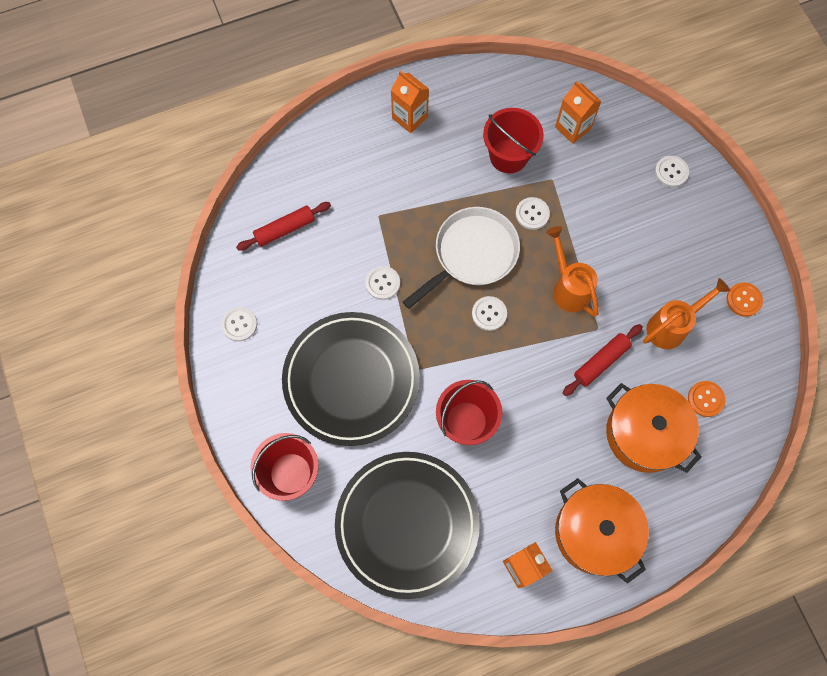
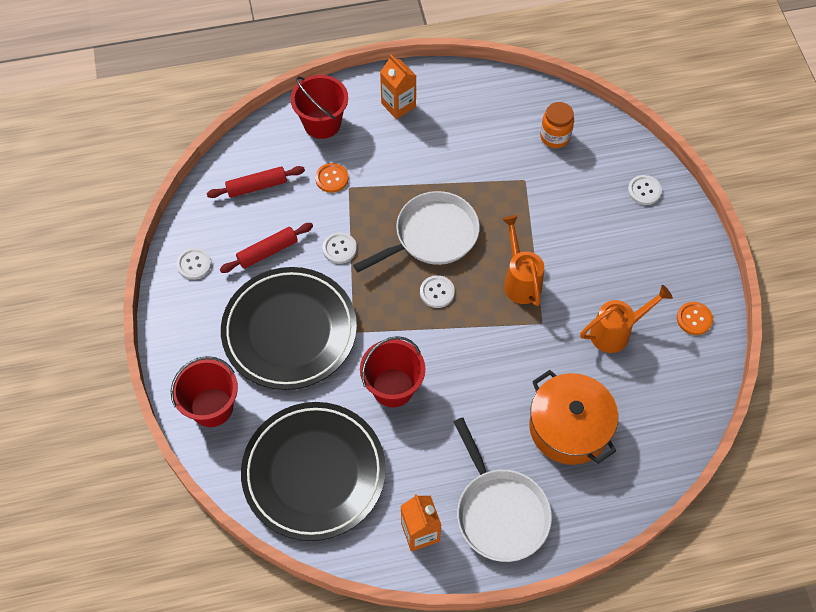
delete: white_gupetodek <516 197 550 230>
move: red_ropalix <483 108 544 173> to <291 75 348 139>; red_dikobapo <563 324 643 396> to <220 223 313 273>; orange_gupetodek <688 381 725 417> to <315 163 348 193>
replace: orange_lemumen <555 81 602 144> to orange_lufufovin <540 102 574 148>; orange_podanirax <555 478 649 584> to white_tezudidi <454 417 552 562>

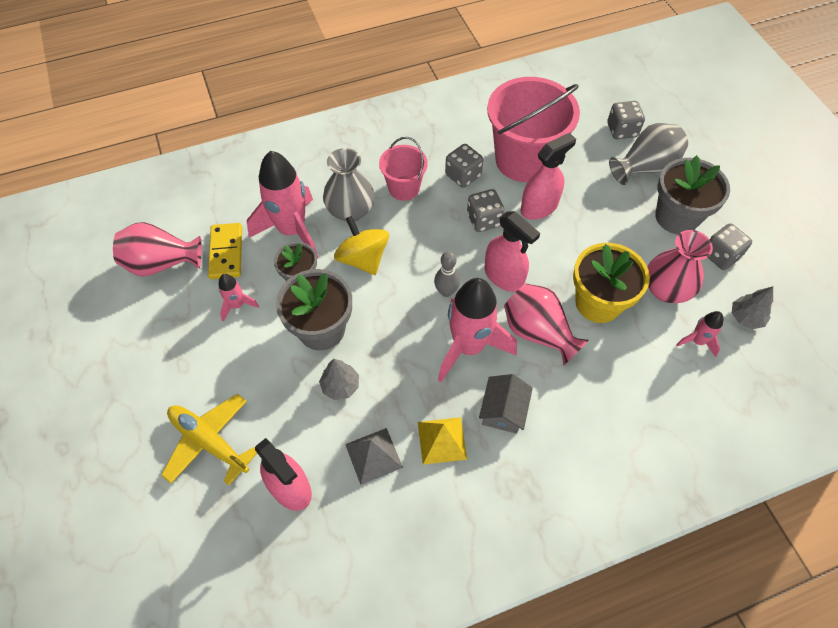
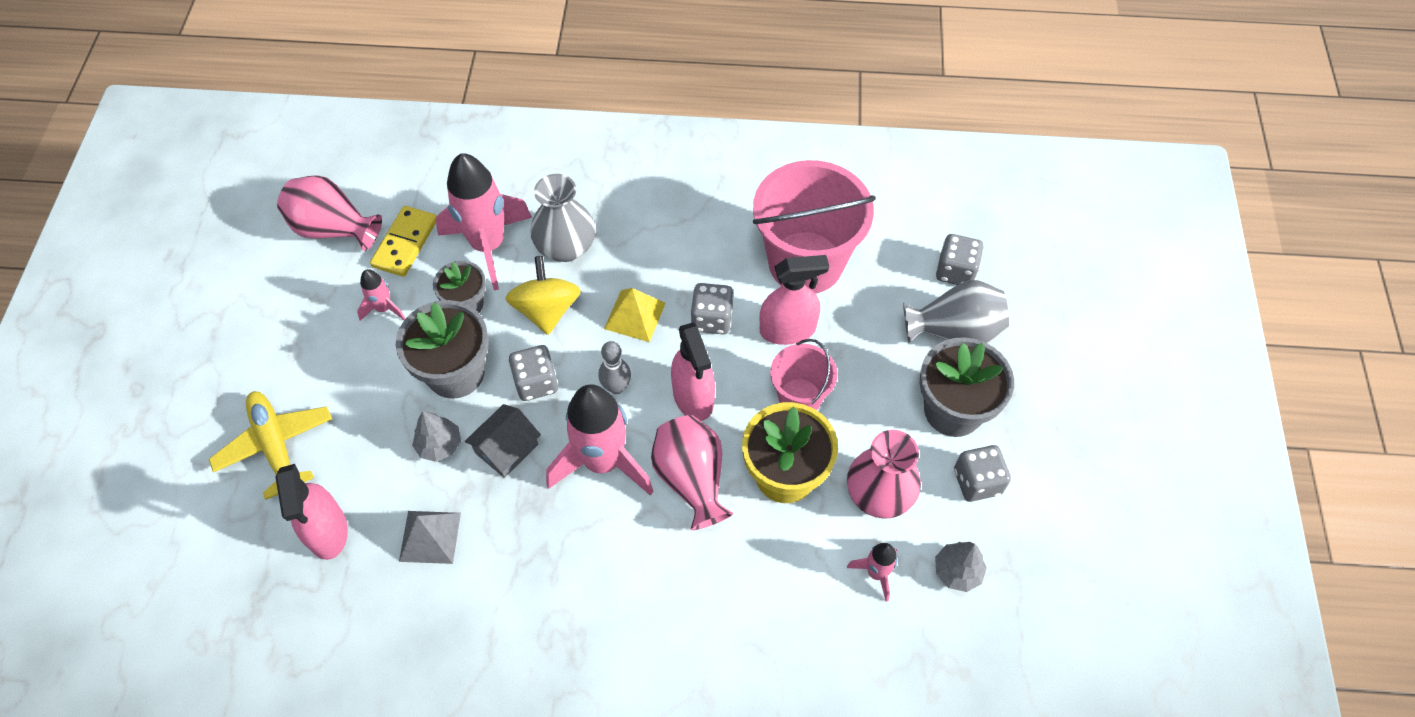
move: pink_ropalix <379 137 428 201> to <770 339 838 410>; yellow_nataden <418 417 467 465> to <604 288 666 342>; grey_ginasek <445 144 483 188> to <509 345 558 401>; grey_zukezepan <479 374 533 434> to <465 404 541 478>

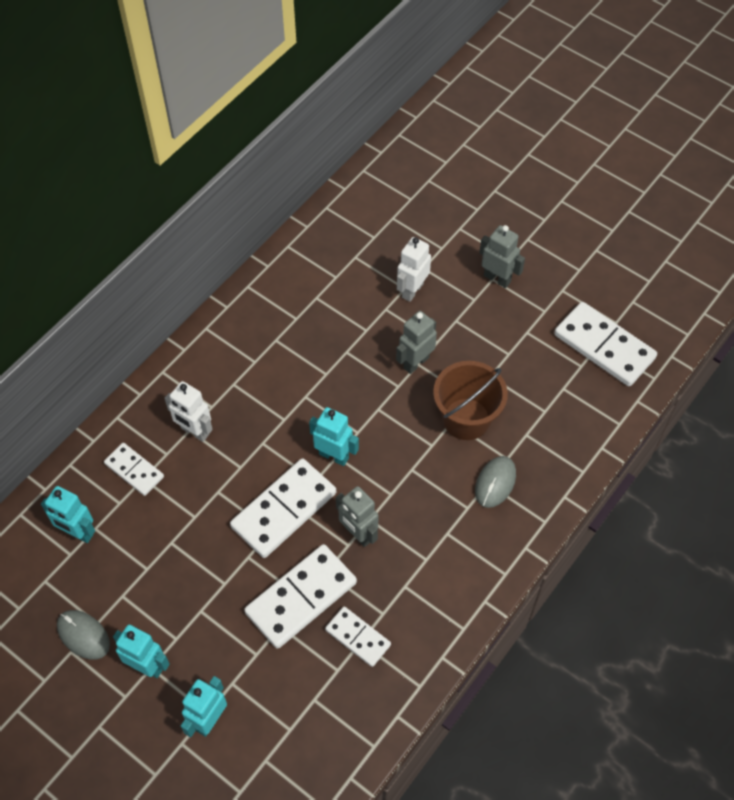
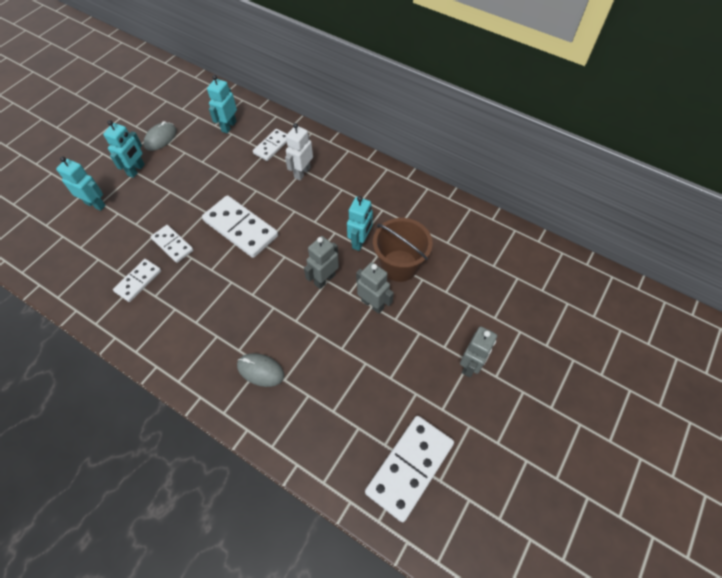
delete: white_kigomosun <397 237 431 302>
move: turquoise_kigomosun <309 407 359 466> to <347 196 373 251>; grey_kigomosun <336 486 379 547> to <304 236 339 289>; brown_ropalix <433 361 508 440> to <373 218 433 282>
resize: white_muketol <244 544 357 649> = <151 225 193 263> x0.58

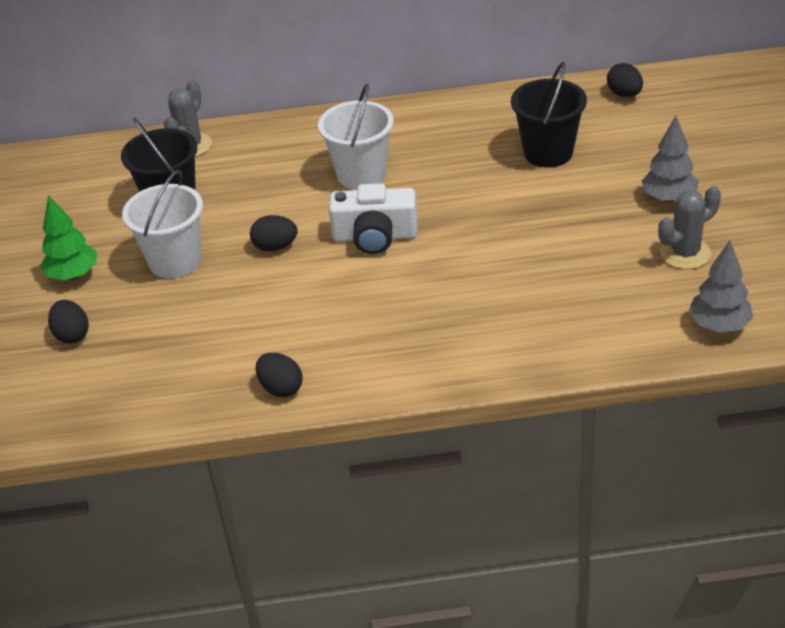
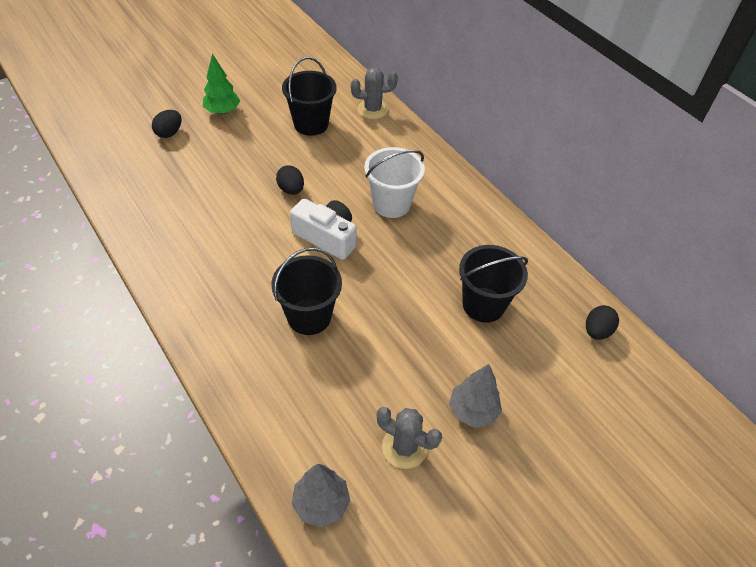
delete: white_ropalix <122 170 203 279>; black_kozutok <256 353 303 397>
insert: black_ropalix <271 247 342 335>
rotate: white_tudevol <329 183 418 254> = <290 199 356 260> 150 degrees clockwise

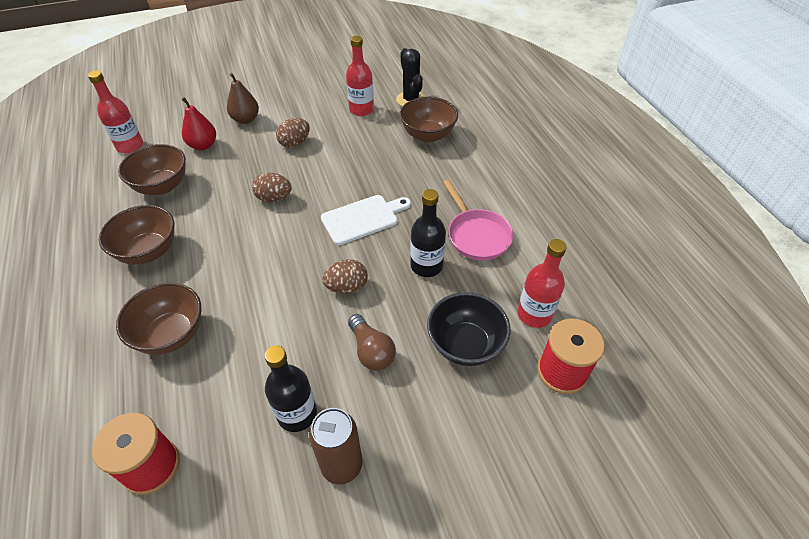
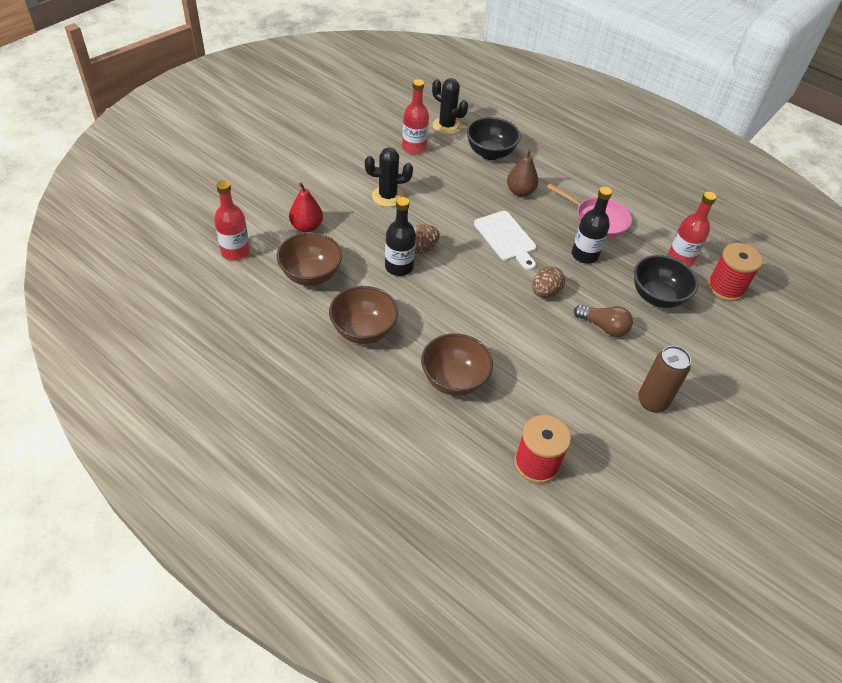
move: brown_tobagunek <227 73 259 124> to <507 149 539 197>; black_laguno <265 345 317 432> to <385 197 416 276>
replace: brown_kozutok <276 118 310 148> to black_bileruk <365 147 413 207>
recolor: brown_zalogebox <400 97 458 143> to black_zalogebox <466 117 521 160>
rotate: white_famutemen <321 195 411 245> = <474 211 536 270> 120 degrees clockwise

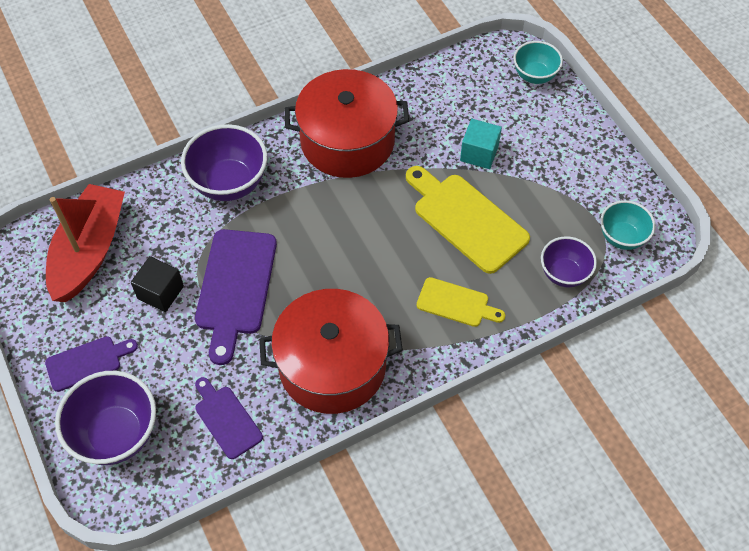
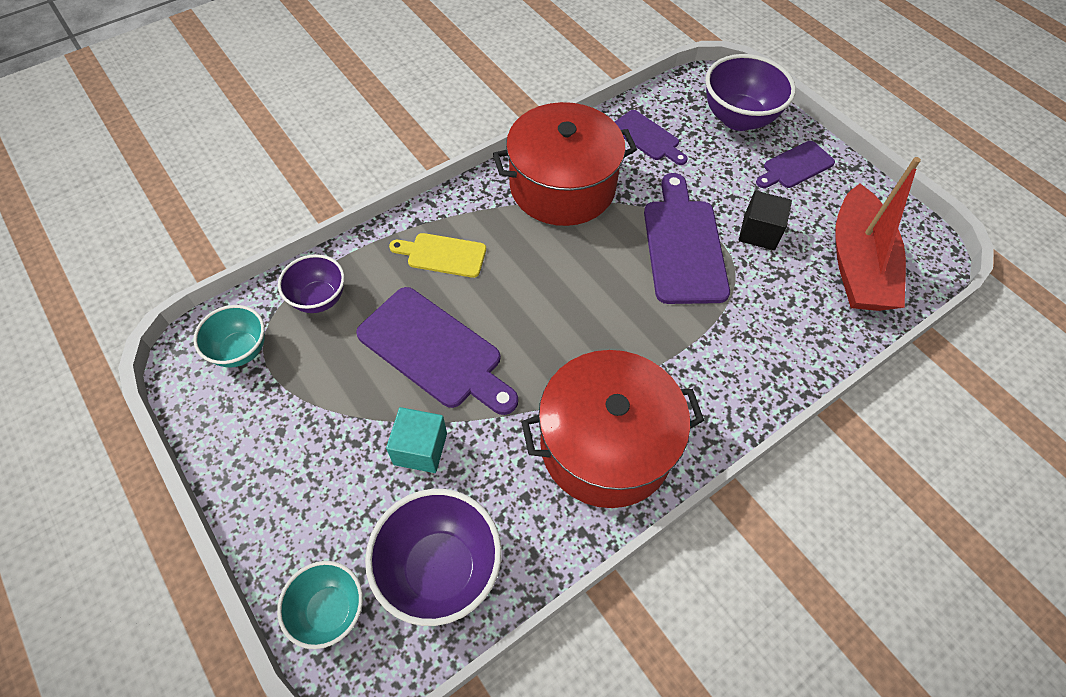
move: purple_zalogebox <181 124 267 201> to <365 489 502 626>
recolor: yellow_famutemen <406 166 530 274> to purple_famutemen <356 287 518 415>

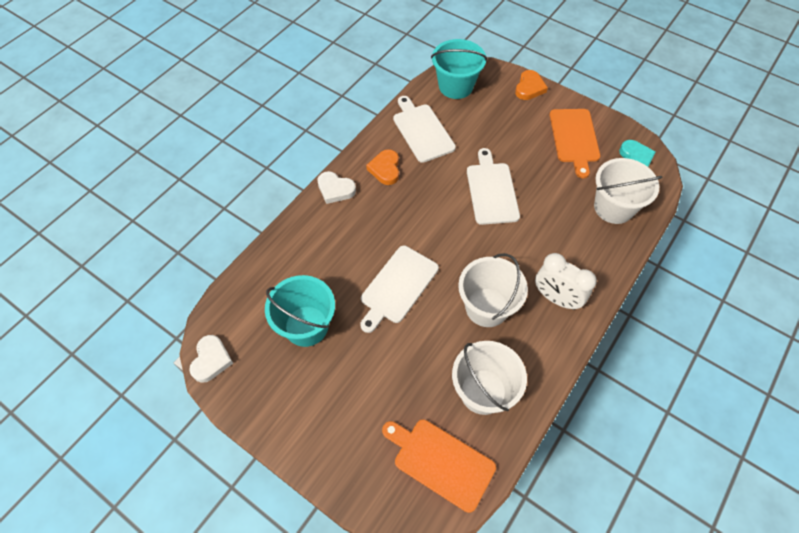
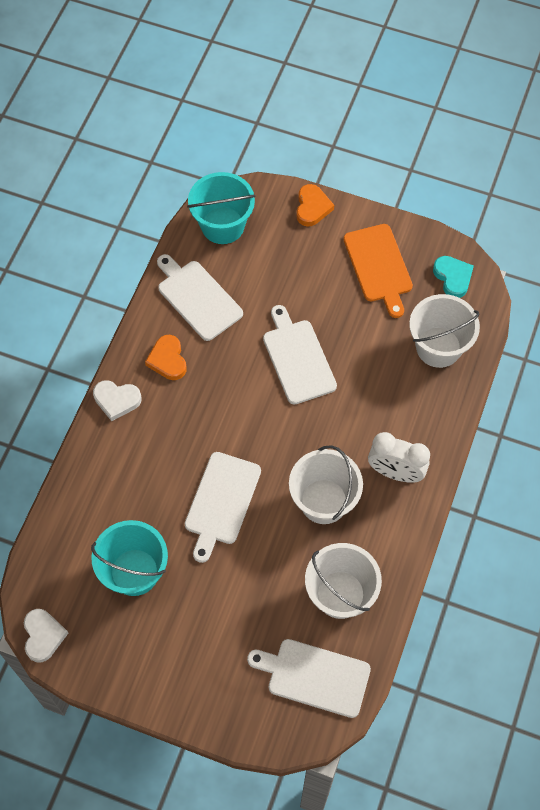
recolor: orange_famutemen <382 419 496 513> to white_famutemen <247 639 371 718>

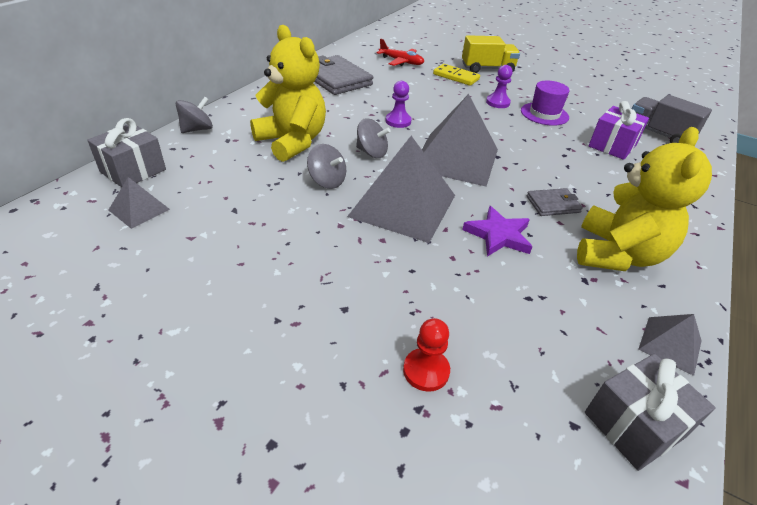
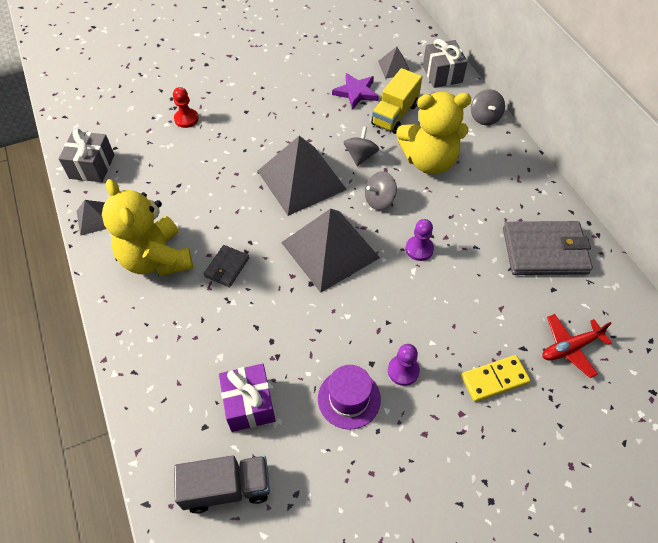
move: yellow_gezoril <462 35 520 73> to <371 68 422 134>; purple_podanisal <462 206 532 257> to <332 73 379 109>
rotate: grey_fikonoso <307 144 346 189> = <343 127 379 166> 120 degrees clockwise

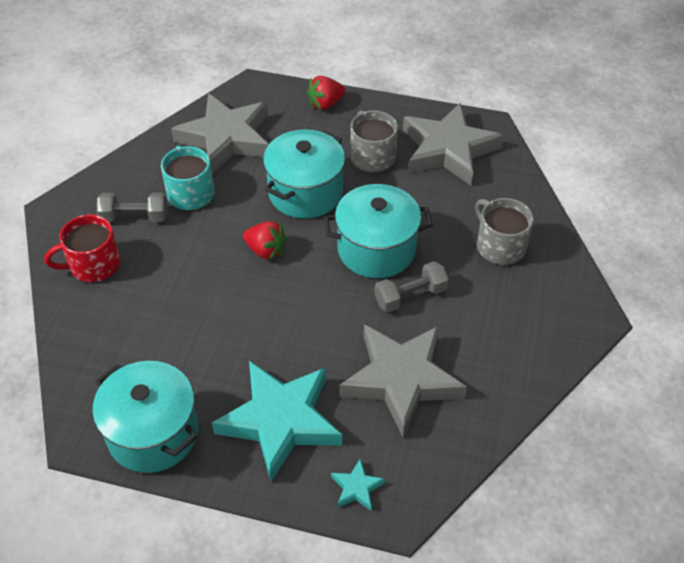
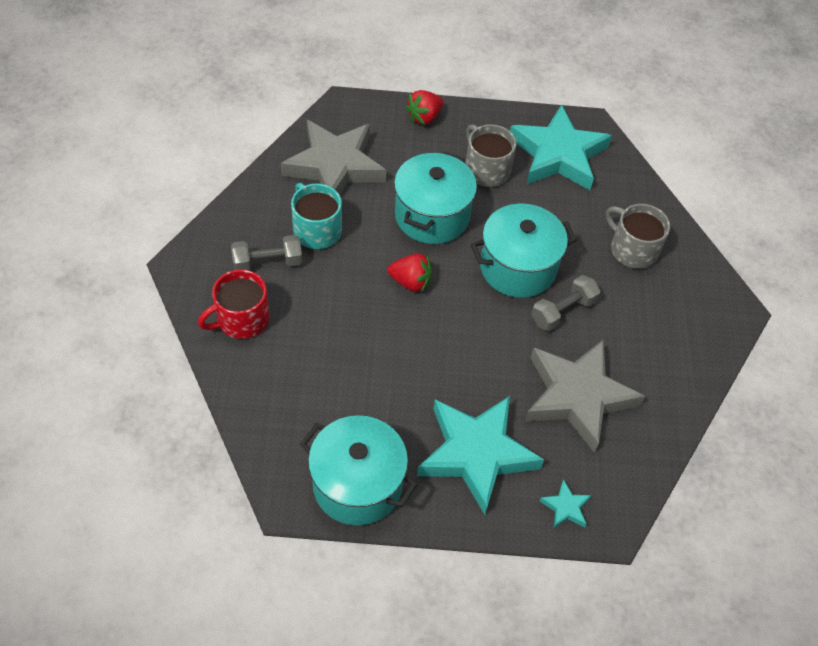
recolor: grey_podanisal <403 103 504 186> to turquoise_podanisal <510 104 612 190>

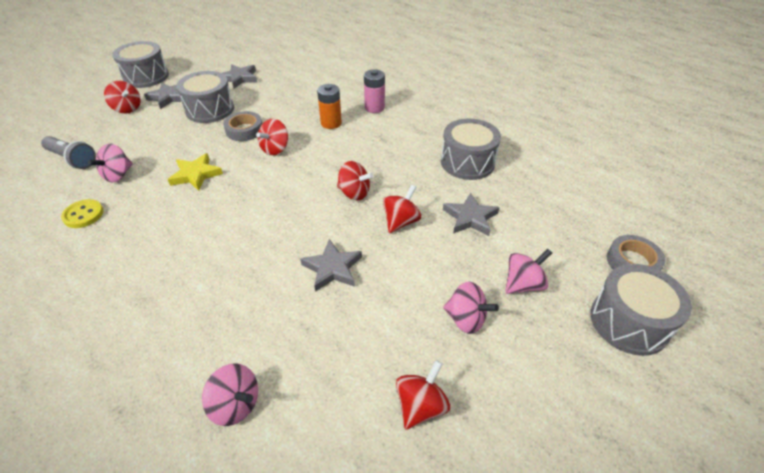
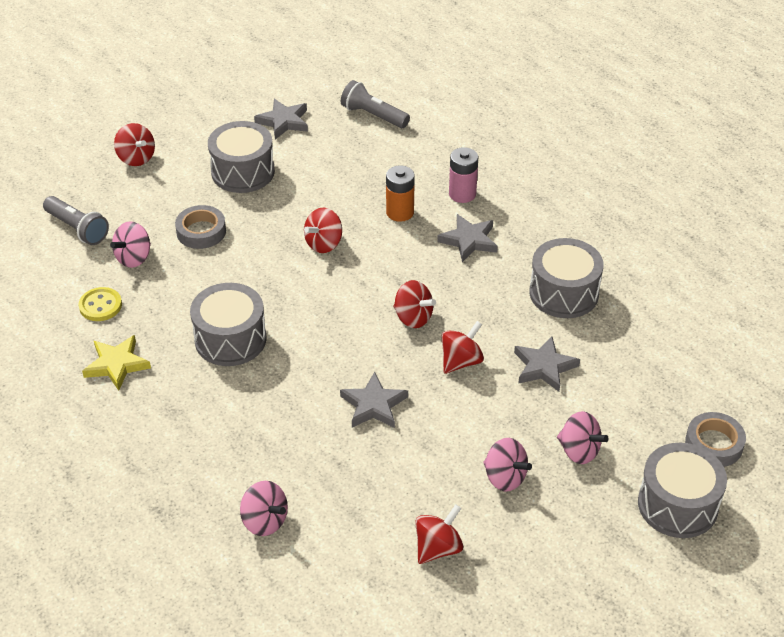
insert: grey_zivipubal <341 80 410 128>
move: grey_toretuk <112 41 169 88> to <190 283 266 366>; grey_podanisal <144 82 181 109> to <437 214 498 262>; yellow_podanisal <168 153 223 191> to <82 335 151 391>; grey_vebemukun <223 111 263 141> to <175 205 226 249>
rotate: pink_fikonoso <505 249 552 294> = <557 411 609 464> 60 degrees clockwise

